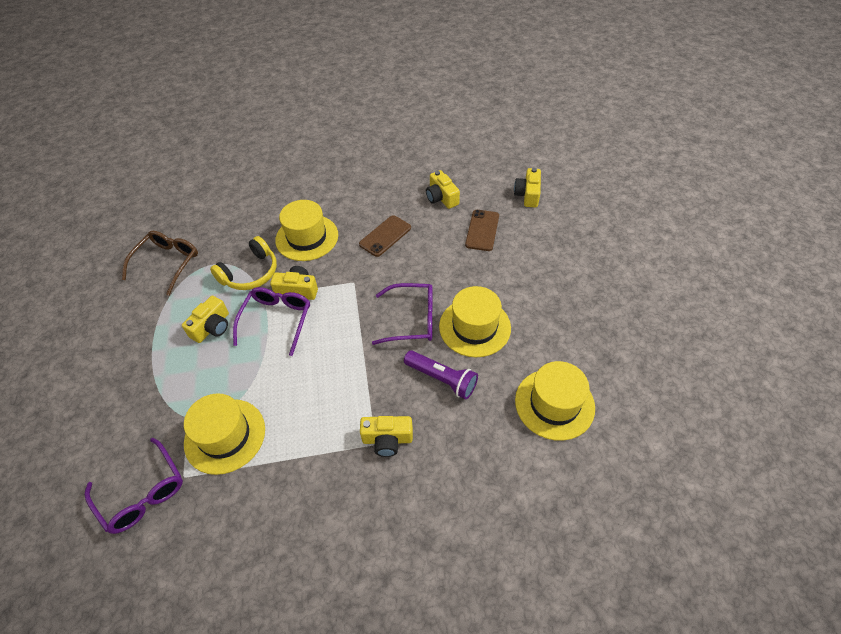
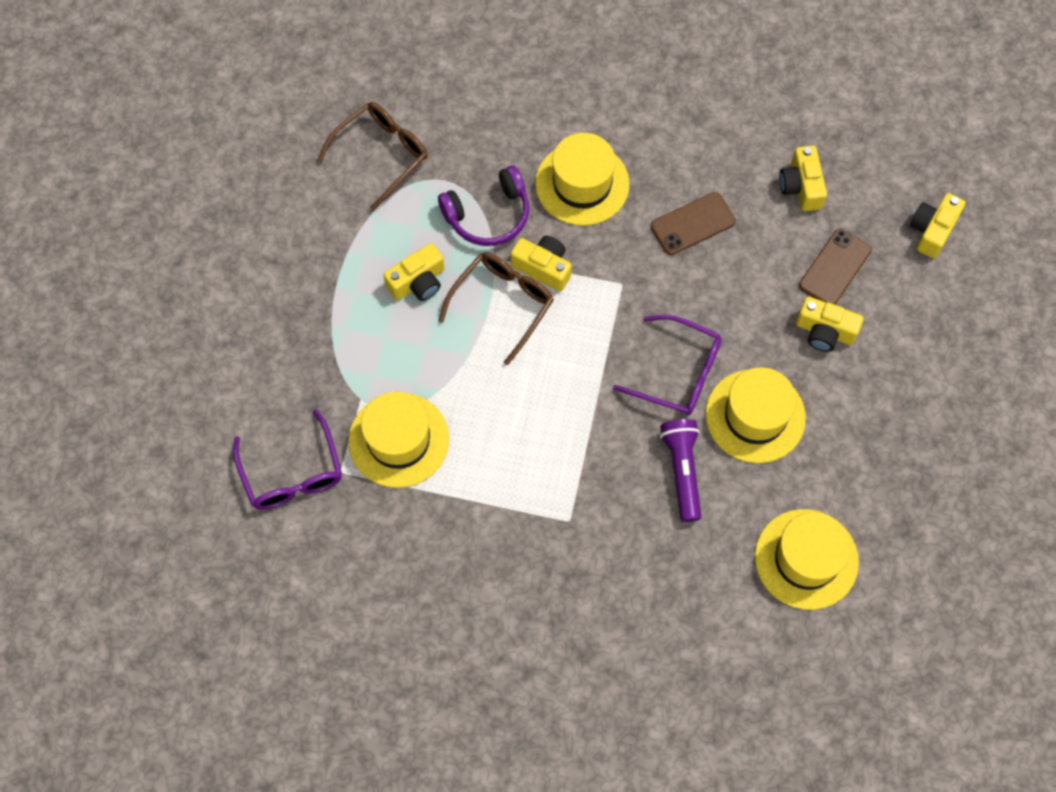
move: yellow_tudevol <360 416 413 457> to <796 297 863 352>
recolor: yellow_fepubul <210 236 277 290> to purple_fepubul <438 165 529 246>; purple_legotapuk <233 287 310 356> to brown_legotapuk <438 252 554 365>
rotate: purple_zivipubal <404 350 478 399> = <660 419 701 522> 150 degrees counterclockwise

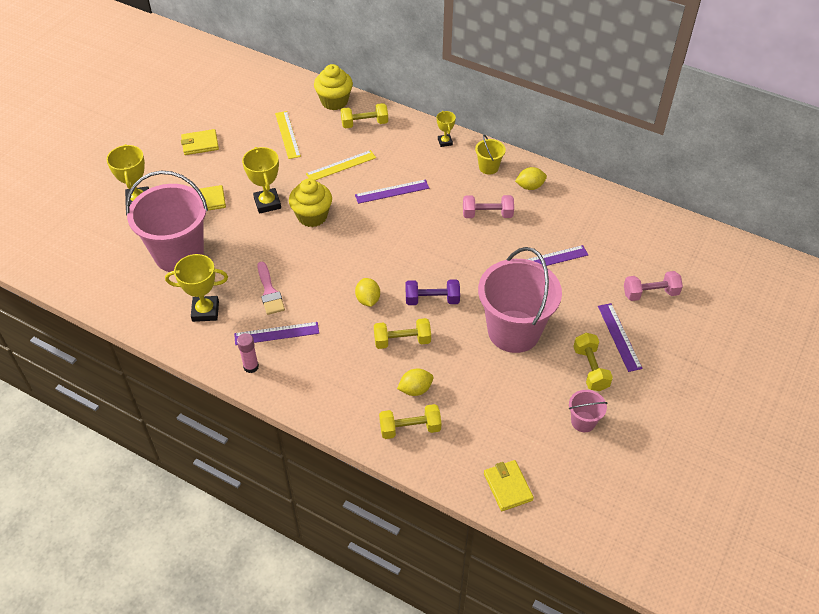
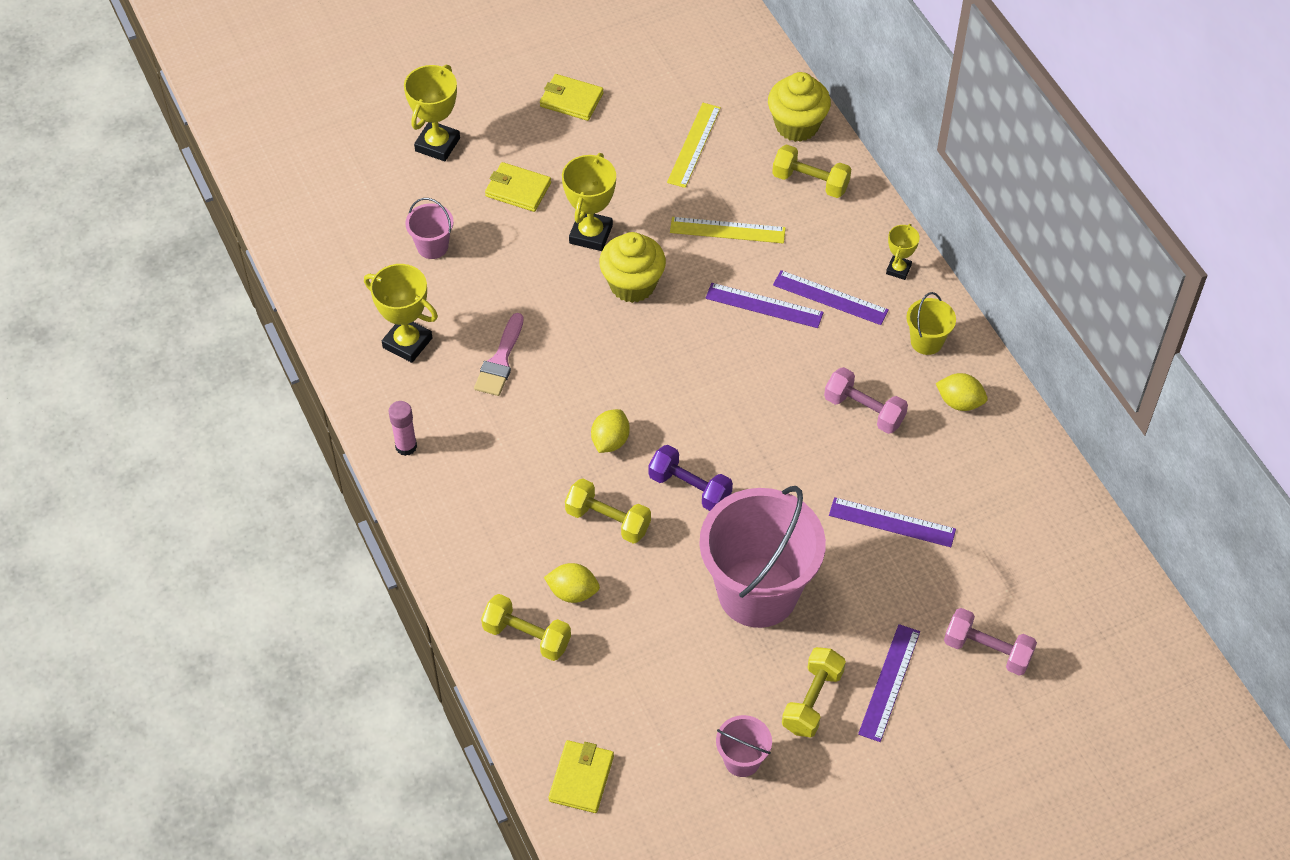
move: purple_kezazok <234 322 319 345> to <773 270 889 325>
resize: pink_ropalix <126 171 208 272> = <405 198 454 259> x0.43

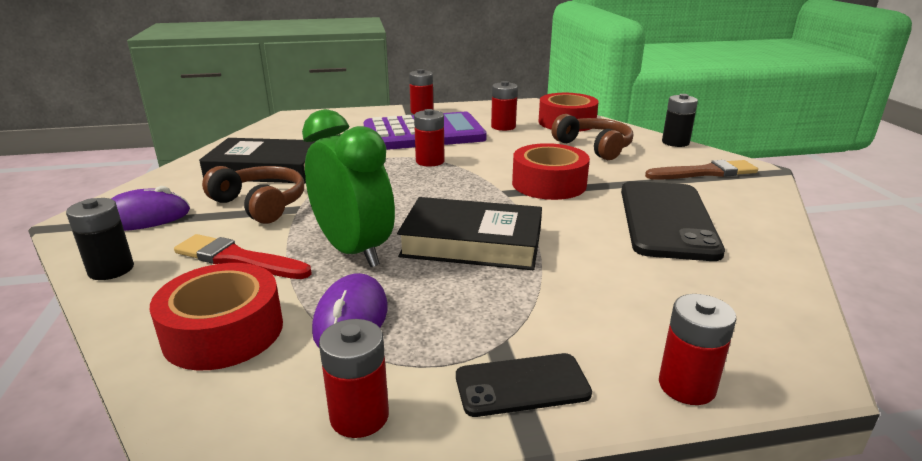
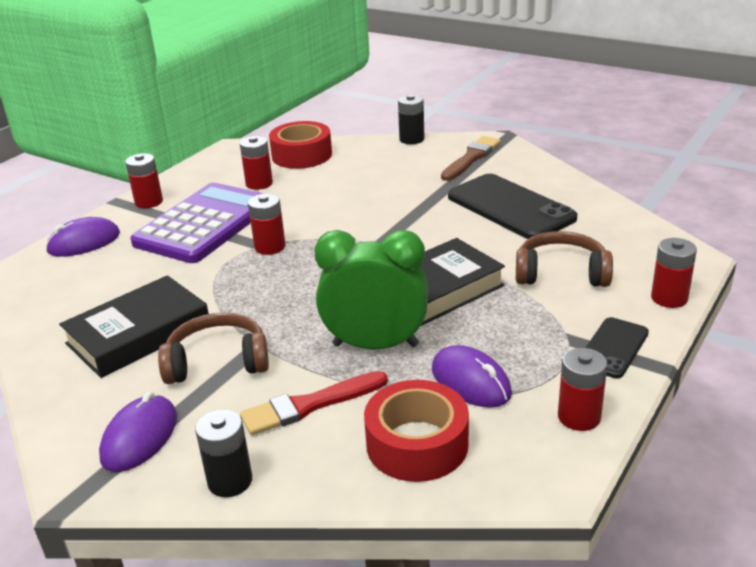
delete: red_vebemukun <512 143 590 200>
insert: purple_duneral <45 217 120 257>
move: brown_fepubul <551 114 633 160> to <516 231 613 287>

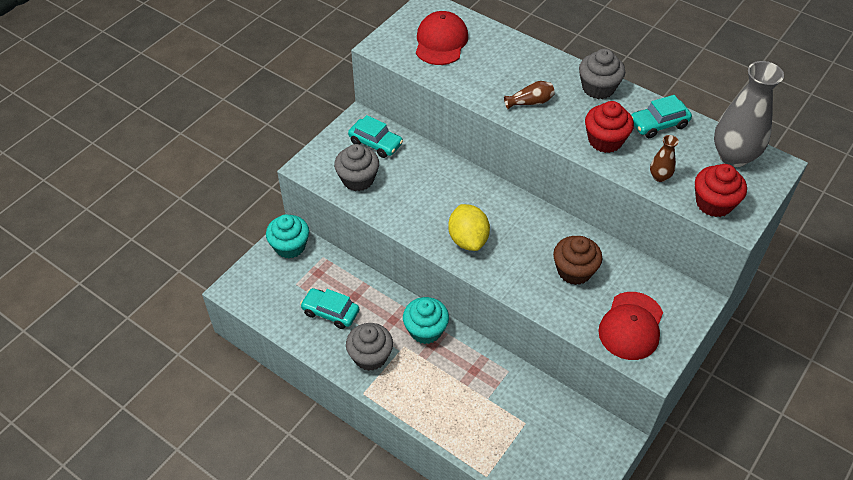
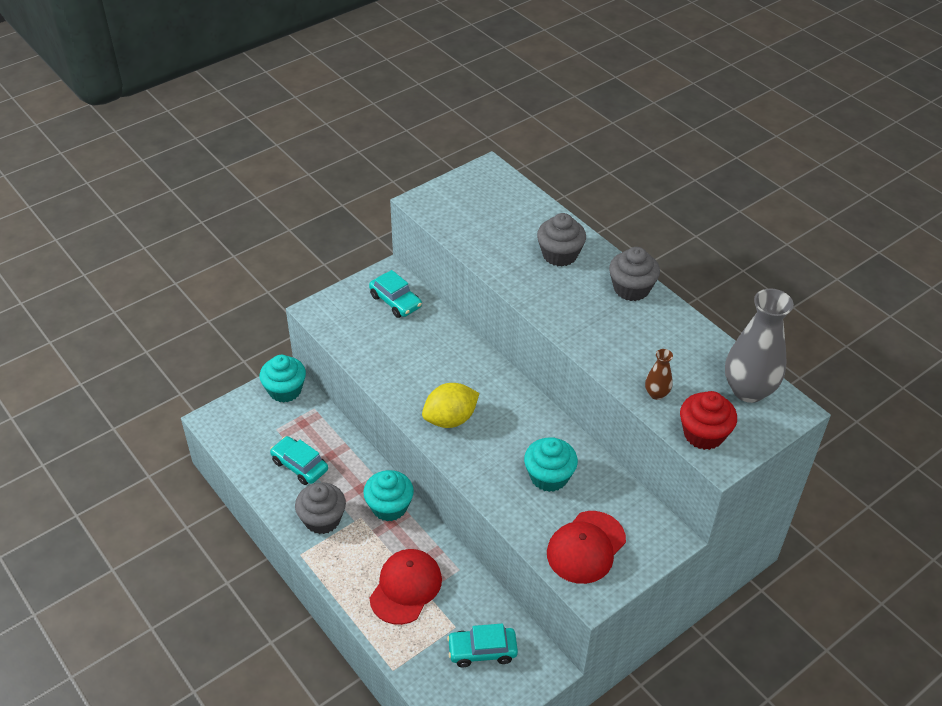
delete: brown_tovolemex <504 81 555 109>; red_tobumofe <585 101 634 153>
move: grey_tobumofe <334 144 379 191> to <537 213 586 267>; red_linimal <416 11 468 65> to <370 549 442 625>; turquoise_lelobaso <631 95 692 138> to <447 623 518 667>
recolor: brown_tobumofe <553 236 602 285> to turquoise_tobumofe <524 437 578 492>
rotate: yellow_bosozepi <448 204 490 251> = <422 383 479 428> 60 degrees clockwise

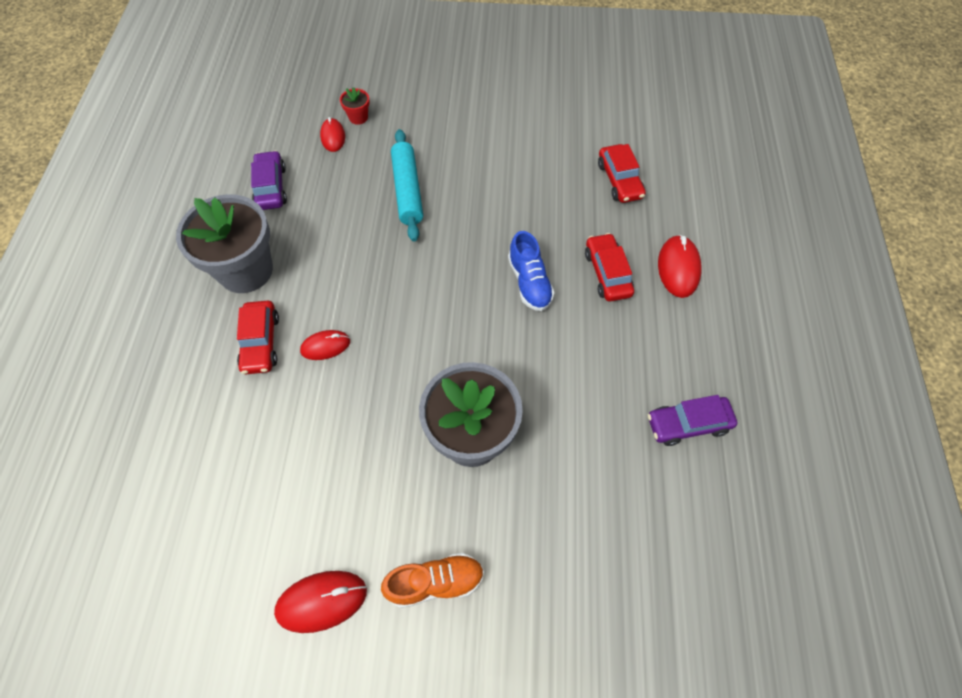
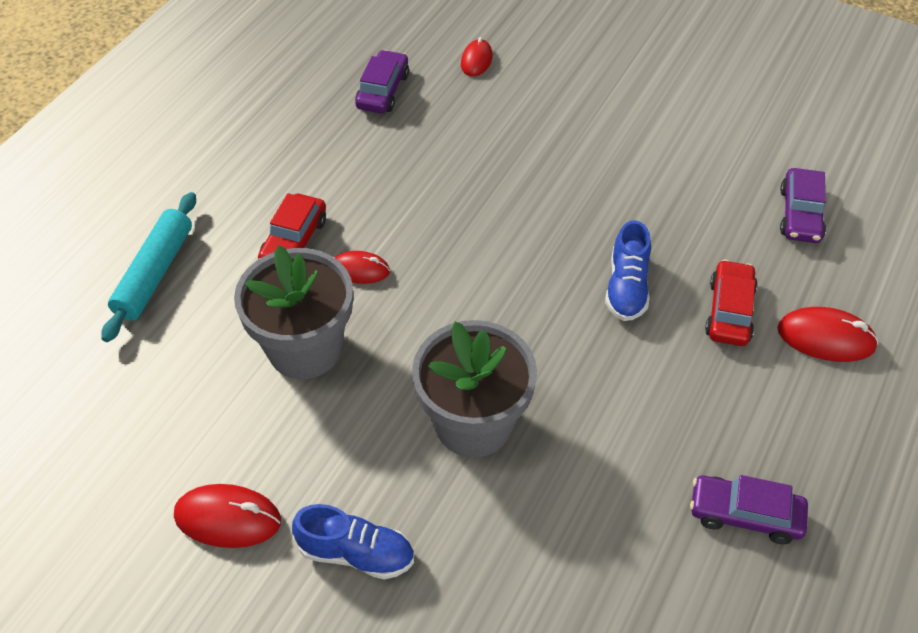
delete: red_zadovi <340 87 370 125>
move: grey_zadovi <176 194 273 293> to <234 245 353 379>; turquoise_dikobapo <391 129 423 242> to <101 192 196 342>
recolor: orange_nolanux <381 553 484 608> to blue_nolanux <292 504 414 580>; red_lelobaso <598 144 646 203> to purple_lelobaso <780 168 826 243>
rotate: red_duneral <658 235 702 298> = <777 307 878 362> 75 degrees clockwise

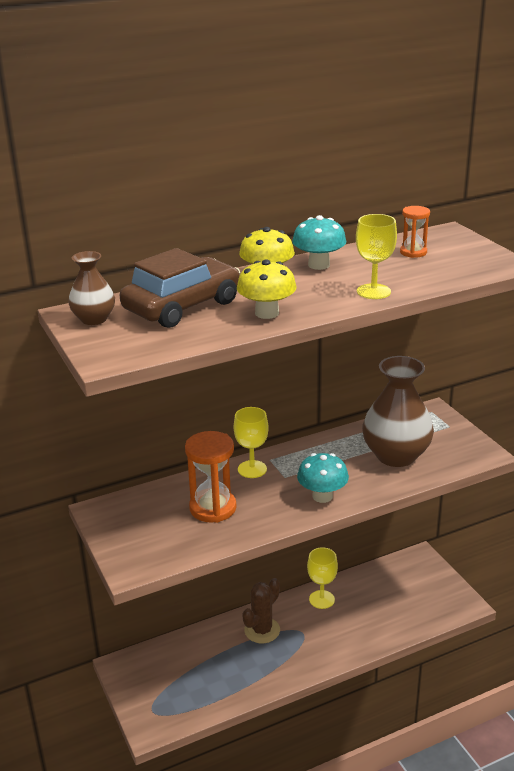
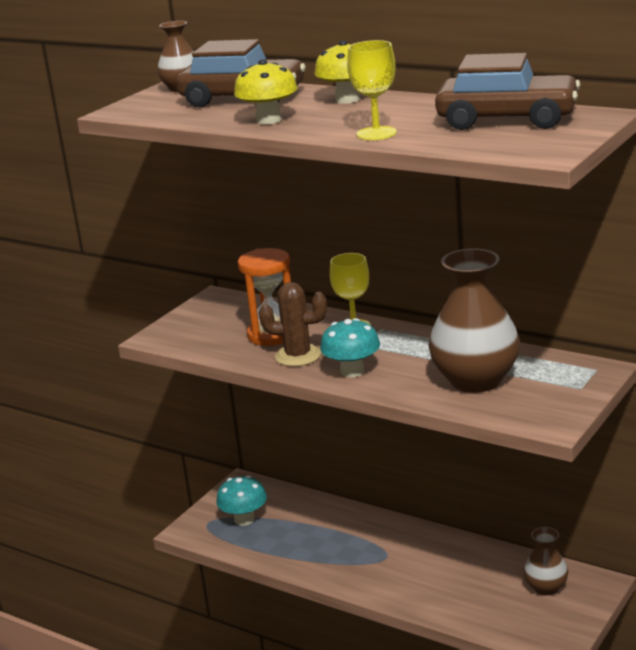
delete: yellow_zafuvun <307 547 338 609>
insert: brown_tovolemex <524 527 568 595>
move: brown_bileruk <242 578 280 643> to <259 282 327 367>; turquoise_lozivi <292 215 346 270> to <216 475 267 526>
replace: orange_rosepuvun <400 206 430 258> to brown_lelobaso <435 53 581 130>

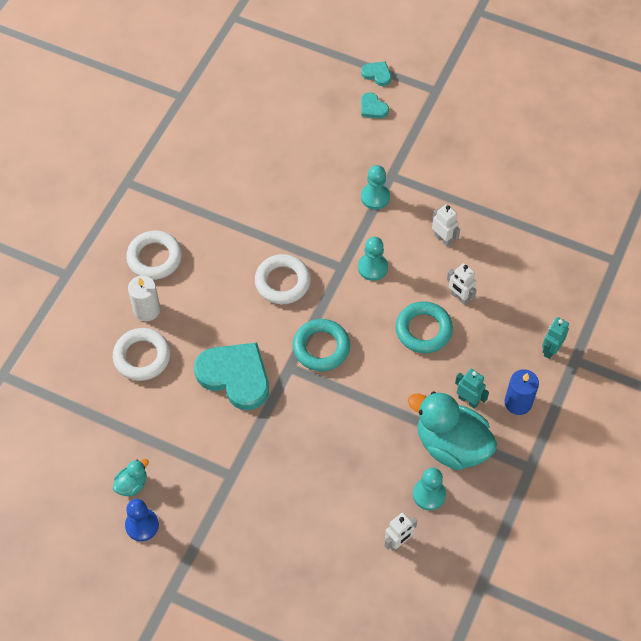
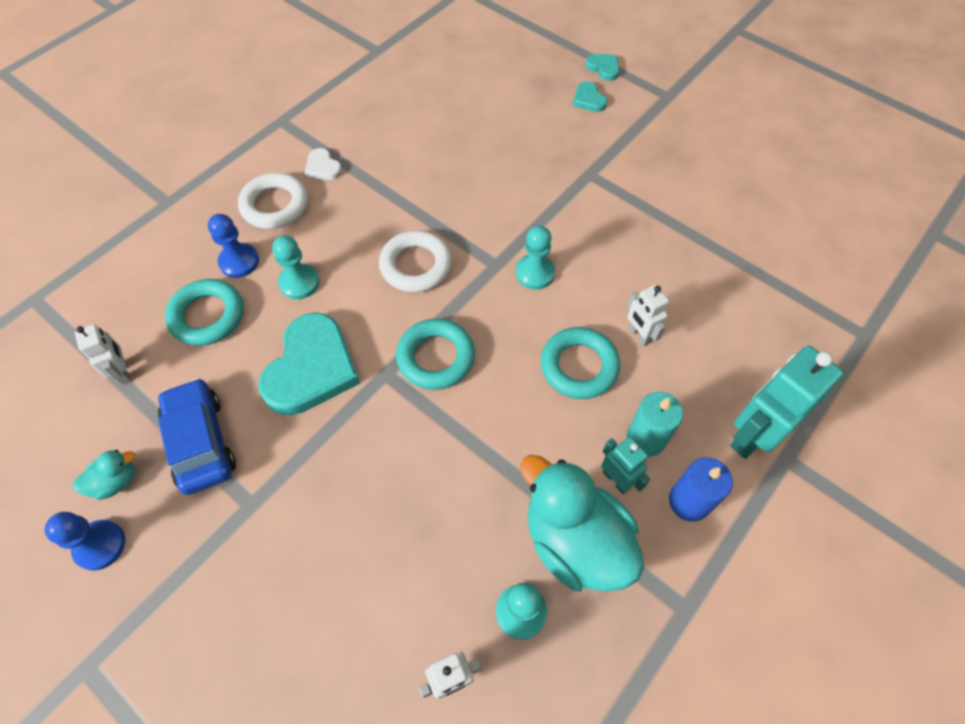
insert: blue_lelobaso <158 378 236 495>; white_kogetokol <305 148 342 180>; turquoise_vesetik <626 392 683 457>
move: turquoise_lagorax <361 165 390 210> to <272 235 319 299>; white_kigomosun <432 204 460 247> to <75 324 131 385>
replace: white_vesetik <128 276 160 321> to blue_lagorax <208 214 259 278>
recolor: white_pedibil <113 328 171 381> to turquoise_pedibil <165 279 243 346>
rotate: turquoise_kogetokol <194 343 269 410> = <258 312 360 415> 60 degrees clockwise
resize: turquoise_kigomosun <542 317 569 359> = <730 346 844 459> x1.84

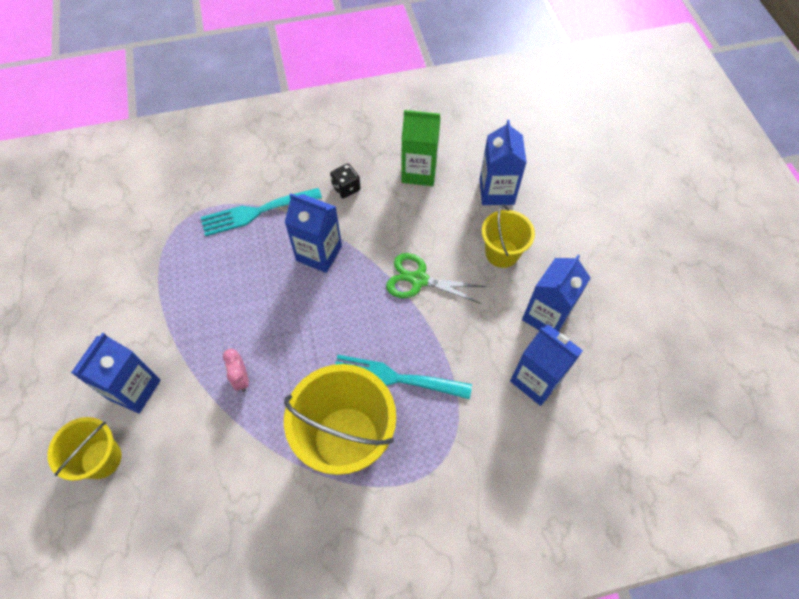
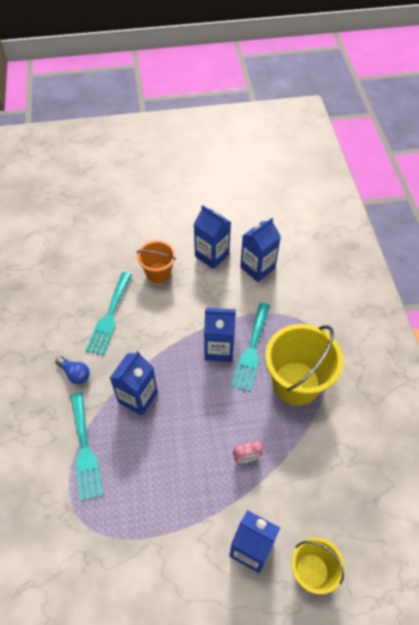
delete: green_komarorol <386 253 486 304>; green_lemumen <401 110 441 186>
insert: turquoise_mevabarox <85 272 132 356>
move: blue_lemumen <480 120 527 205> to <204 308 236 362>
replace: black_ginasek <330 163 361 198> to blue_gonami <55 357 90 384>
recolor: yellow_ropalix <482 205 535 268> to orange_ropalix <137 240 176 283>

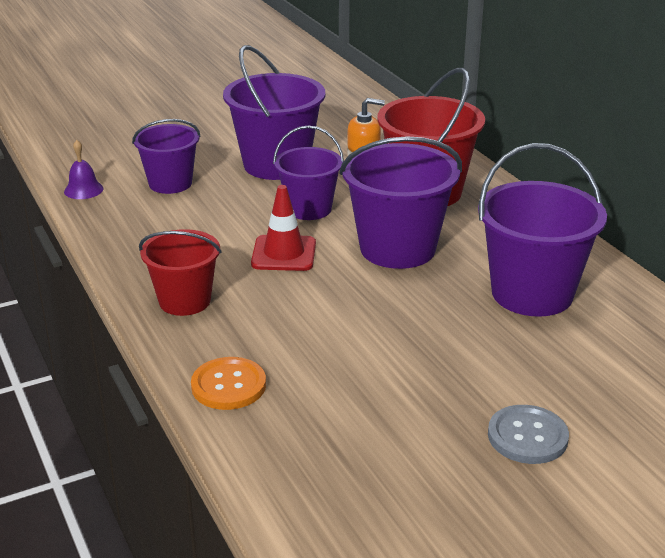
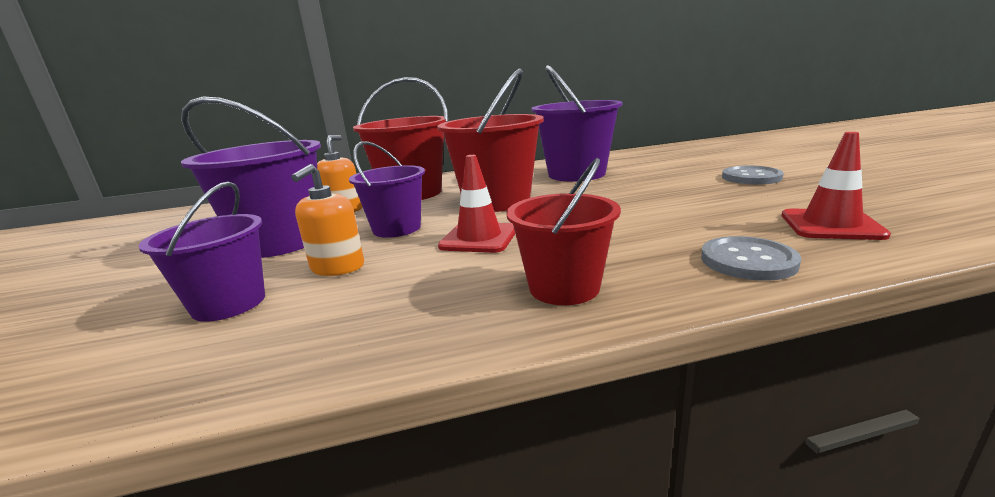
delete: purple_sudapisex <64 140 103 199>
insert: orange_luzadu <291 164 364 276>; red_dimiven <782 132 891 240>
recolor: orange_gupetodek <191 357 266 410> to grey_gupetodek <701 236 801 281>; purple_ropalix <340 136 462 269> to red_ropalix <437 68 544 212>

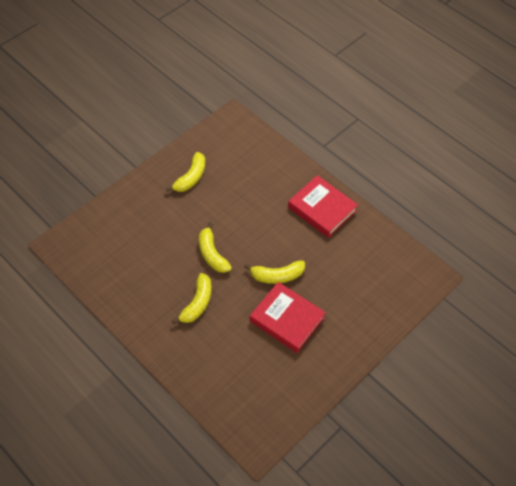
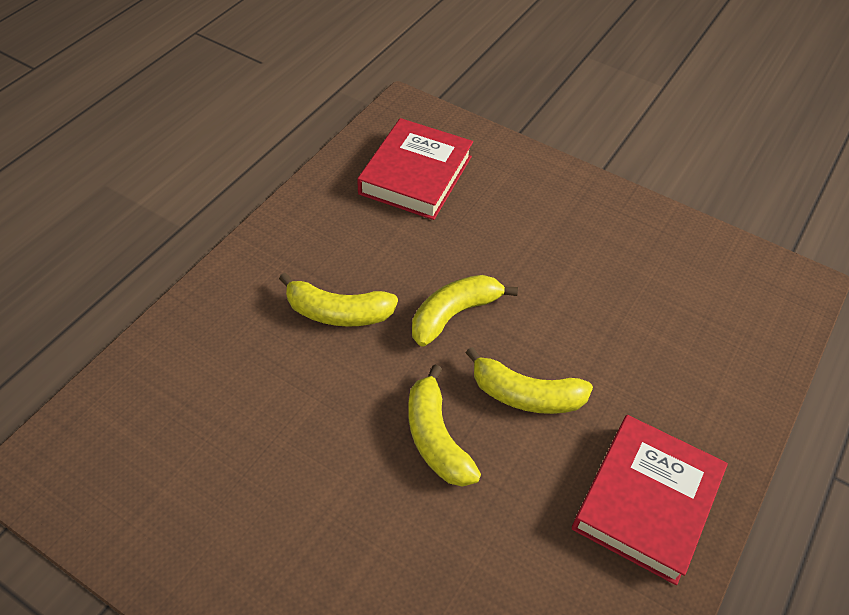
move: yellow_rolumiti <166 152 205 192> to <466 347 593 414>; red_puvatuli <250 282 326 353> to <357 118 473 220>

